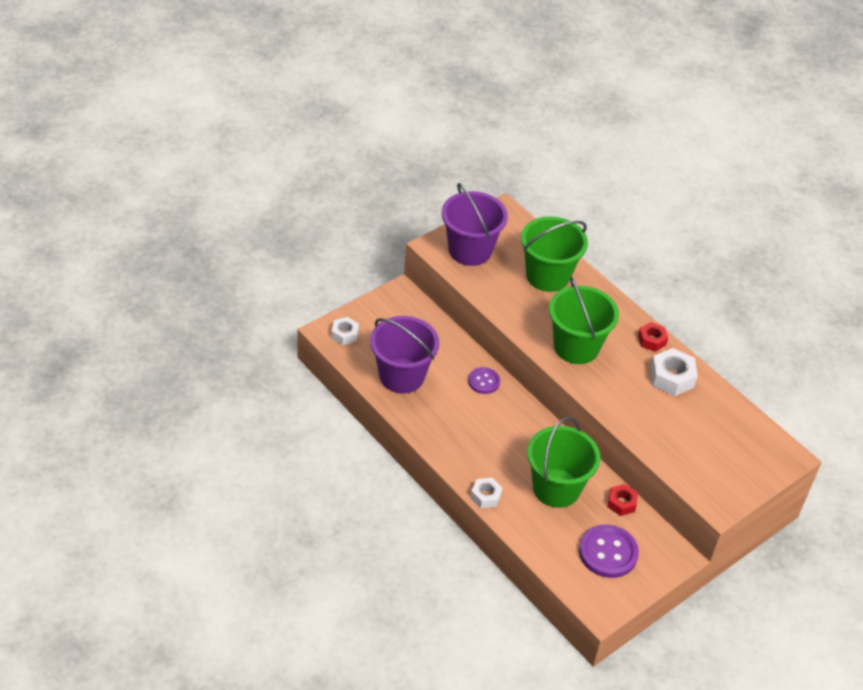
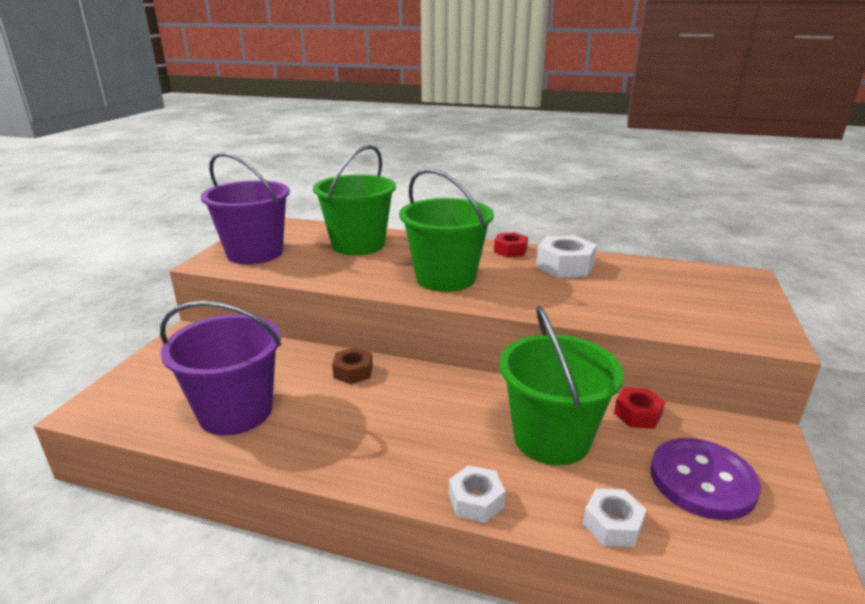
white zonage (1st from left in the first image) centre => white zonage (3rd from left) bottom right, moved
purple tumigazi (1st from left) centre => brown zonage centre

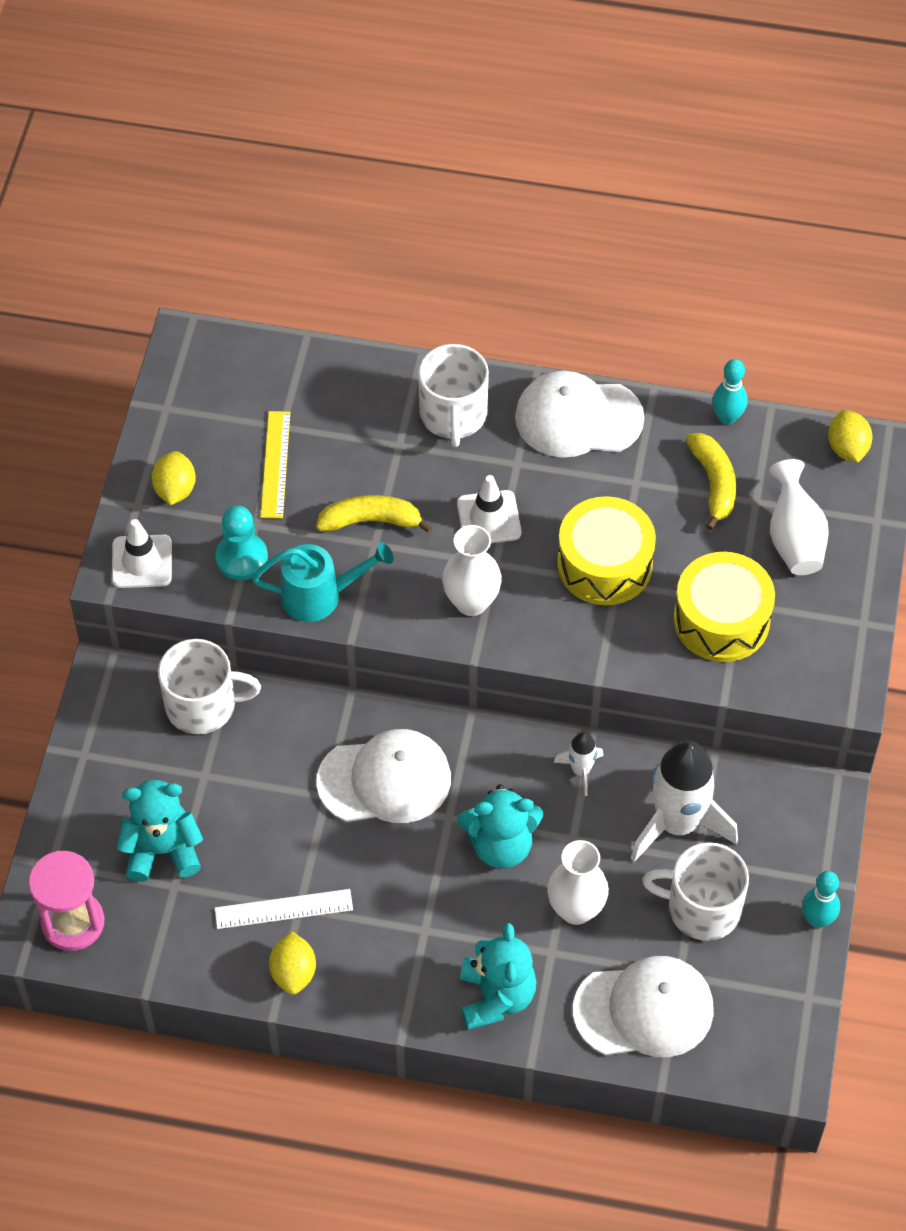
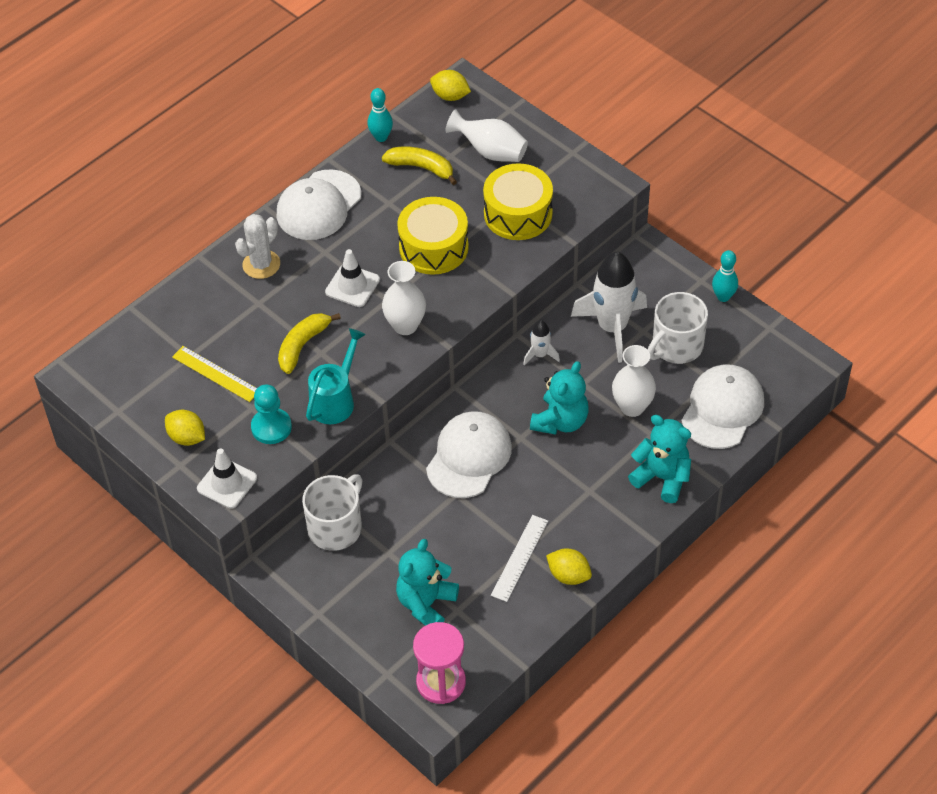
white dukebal (2nd from left) top centre => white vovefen top left

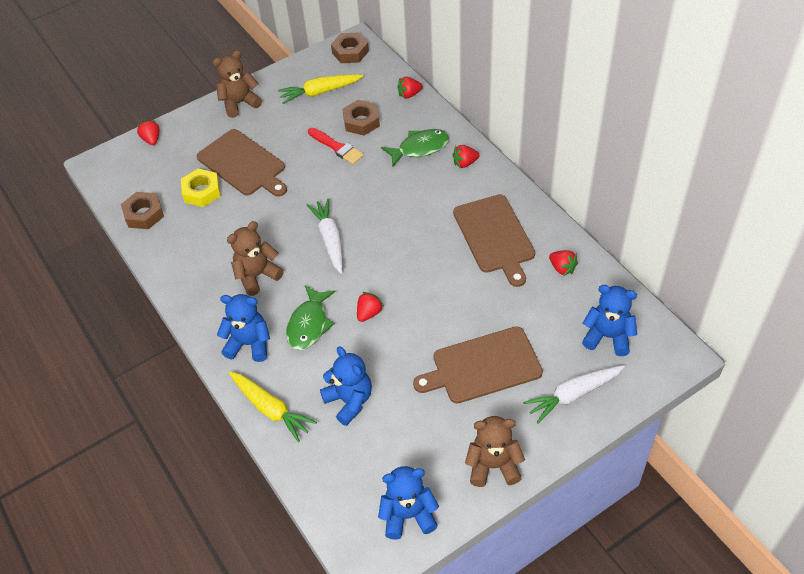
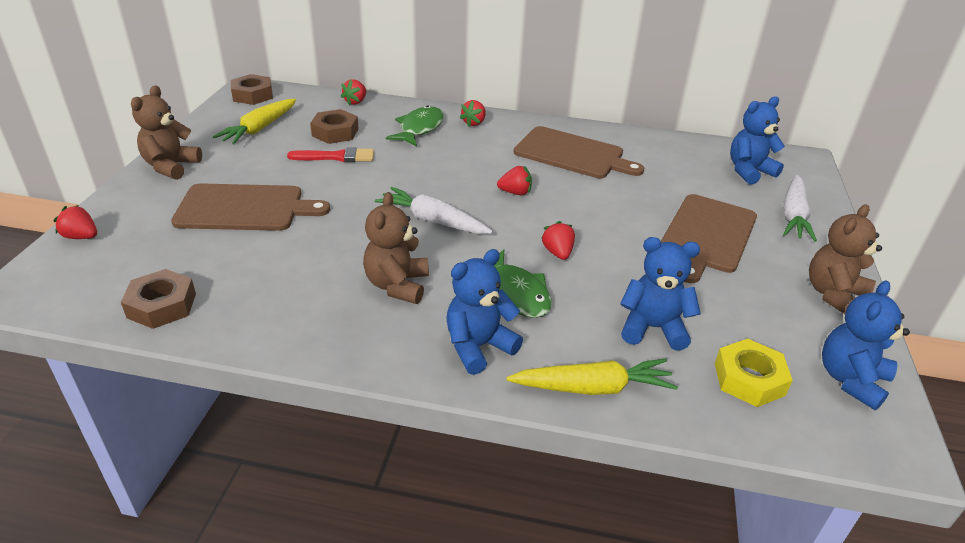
yellow zonage top left => yellow zonage bottom right, moved
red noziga (5th from left in the first image) middle right => red noziga (4th from left) top centre, moved

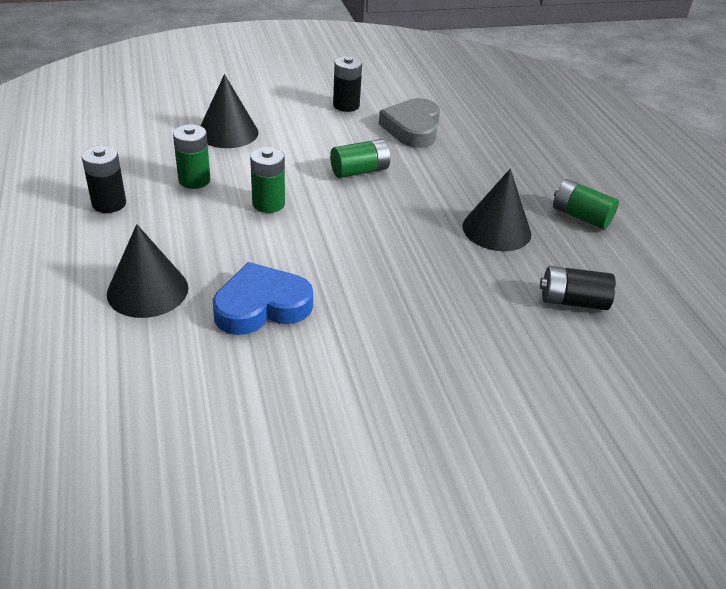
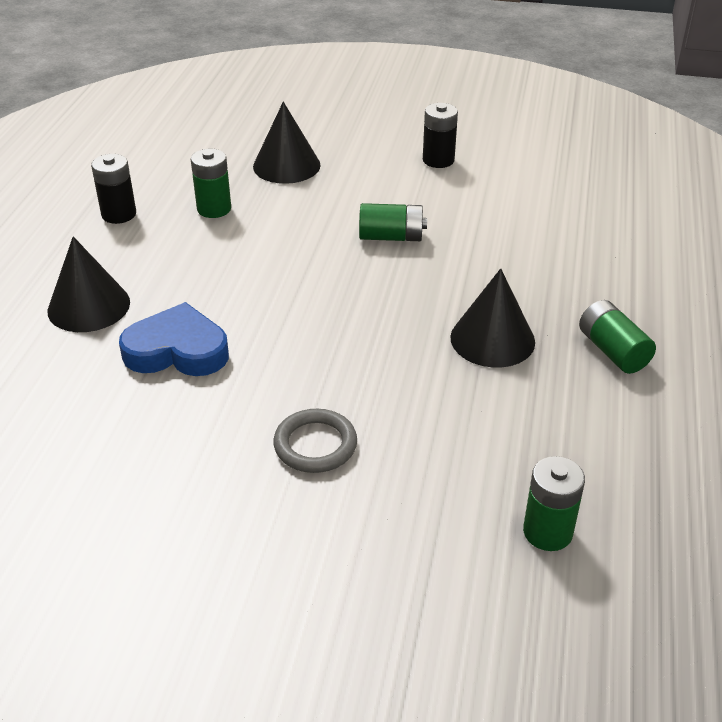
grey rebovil top centre => nothing
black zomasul (3rd from left) middle right => nothing
nothing => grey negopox centre
green zomasul (2nd from left in the first image) top centre => green zomasul (3rd from left) bottom right, moved

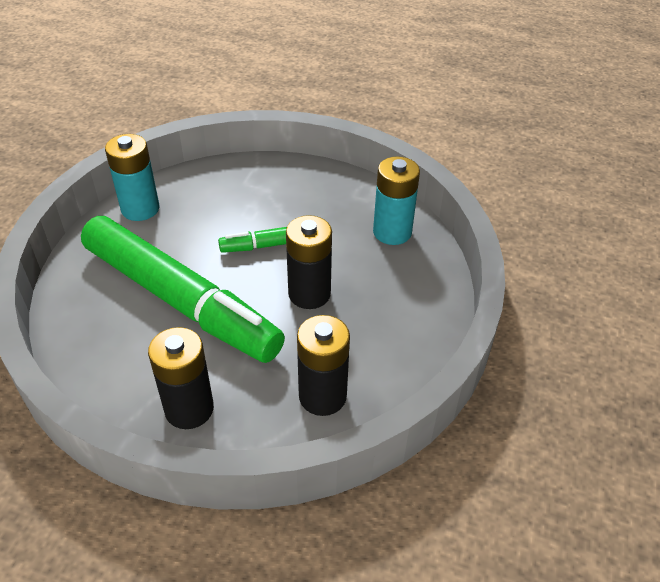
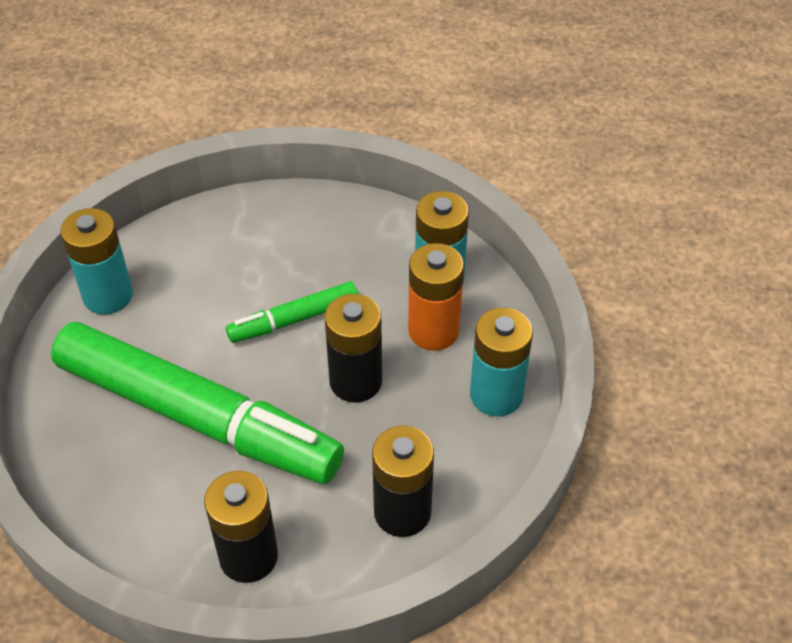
nothing => orange zomasul centre
nothing => turquoise zomasul (3rd from left) centre

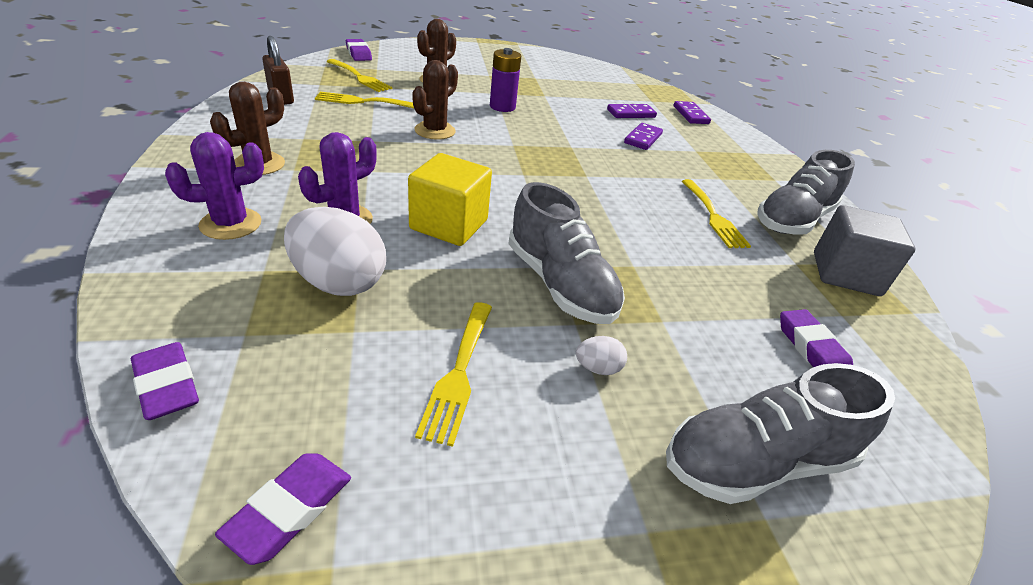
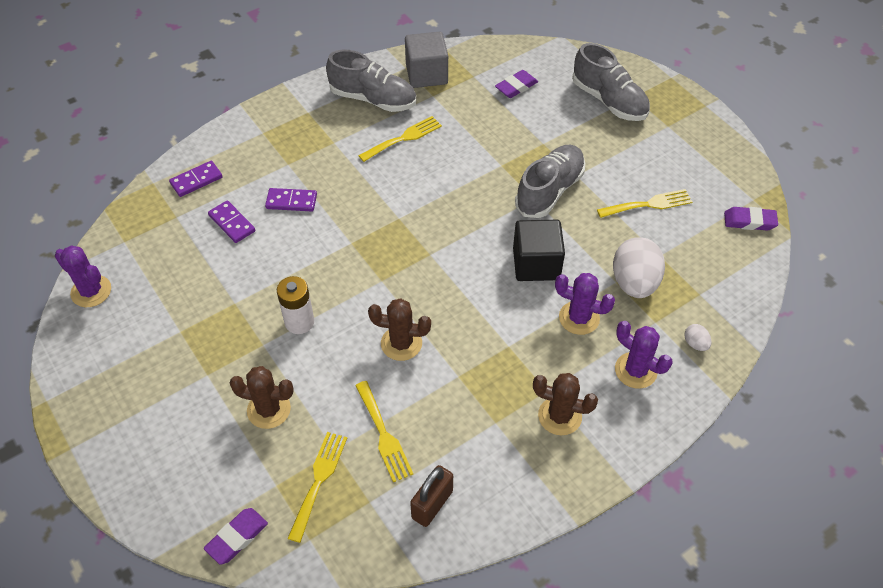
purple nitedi (1st from left) middle left => nothing
nothing => purple vovefen (1st from left) middle left
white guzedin (2nd from left) centre => white guzedin (2nd from left) middle right, moved
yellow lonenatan centre => black lonenatan centre
purple zomasul top centre => white zomasul centre

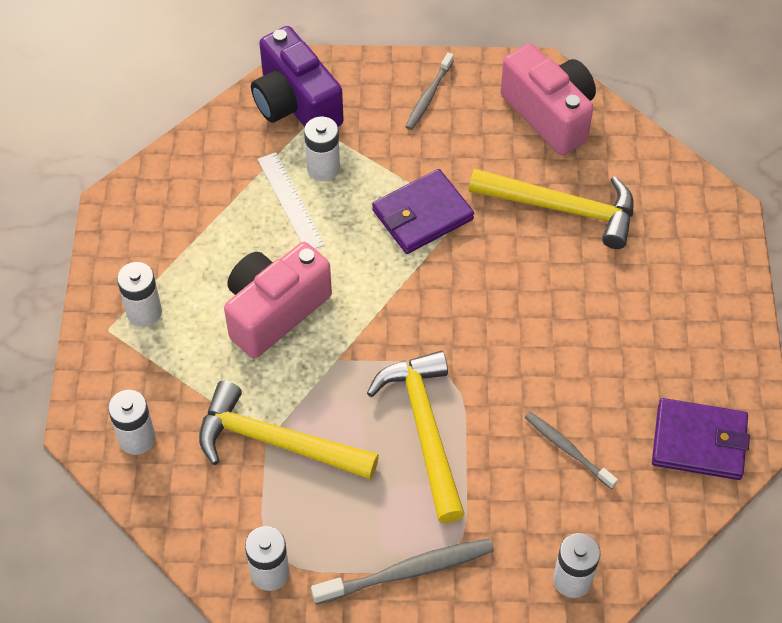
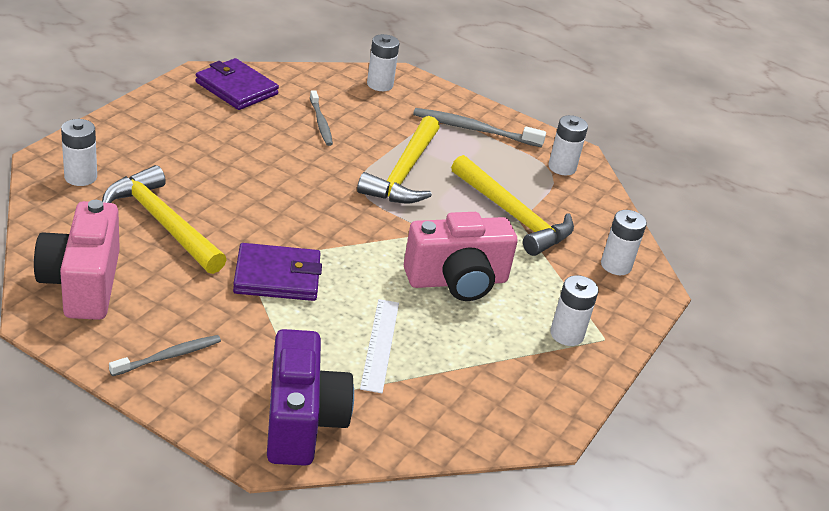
white zomasul (4th from left in the first image) top centre => white zomasul (1st from left) top left, moved

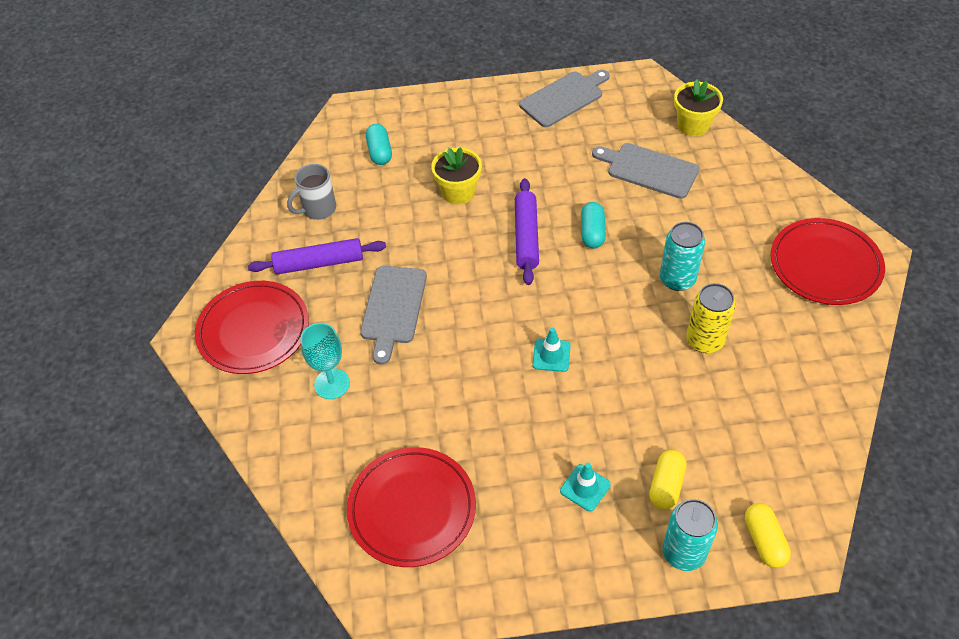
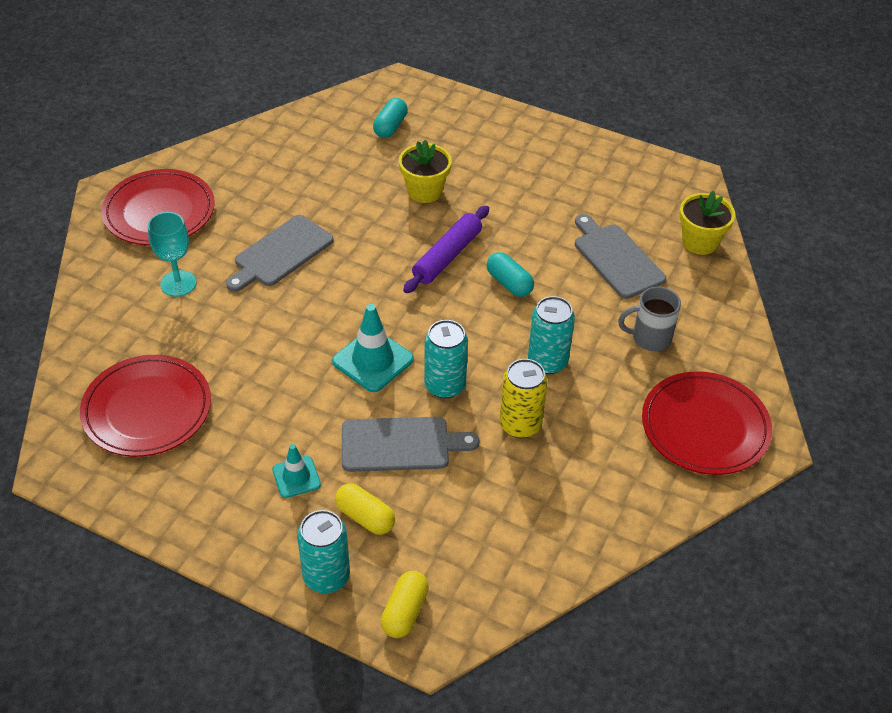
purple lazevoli (1st from left) middle left => nothing
nothing => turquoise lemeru (2nd from left) centre
grey dukebal top left => grey dukebal middle right, moved
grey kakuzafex (2nd from left) top centre => grey kakuzafex (2nd from left) centre, moved
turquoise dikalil (2nd from left) centre, 75 degrees counterclockwise
yellow dikalil (1st from left) bottom right => yellow dikalil (1st from left) bottom centre, 75 degrees clockwise
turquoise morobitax (1st from left in the first image) centre => turquoise morobitax (2nd from left) centre, x1.64

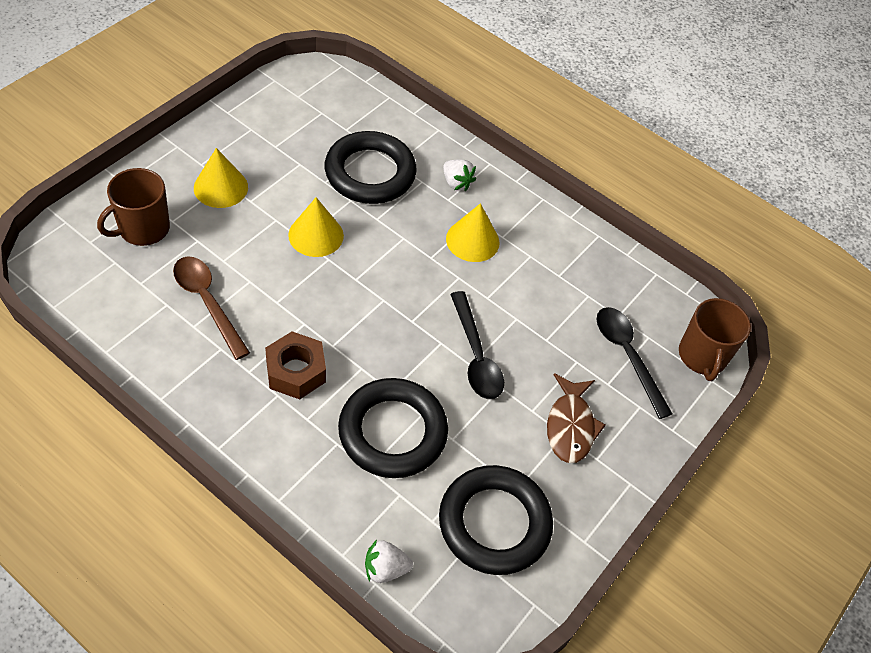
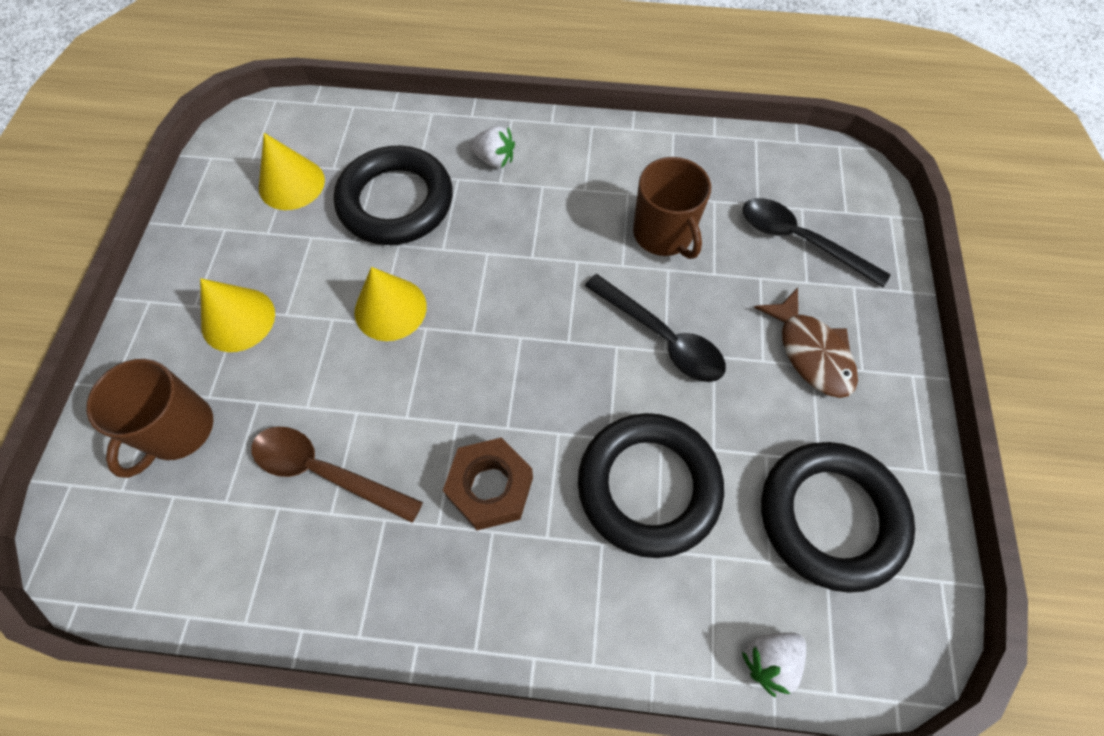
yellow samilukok (3rd from left in the first image) centre => yellow samilukok (2nd from left) top left, moved
brown dukebal (2nd from left) middle right => brown dukebal (2nd from left) top centre, moved

